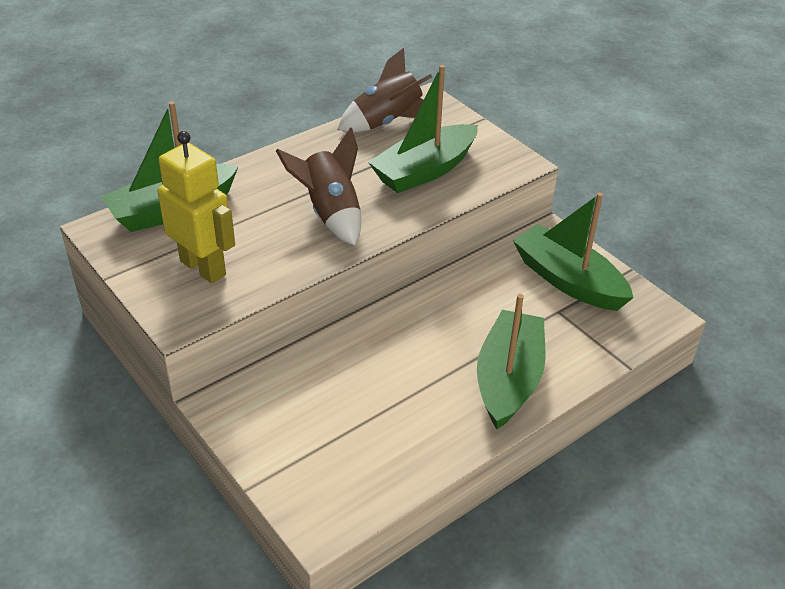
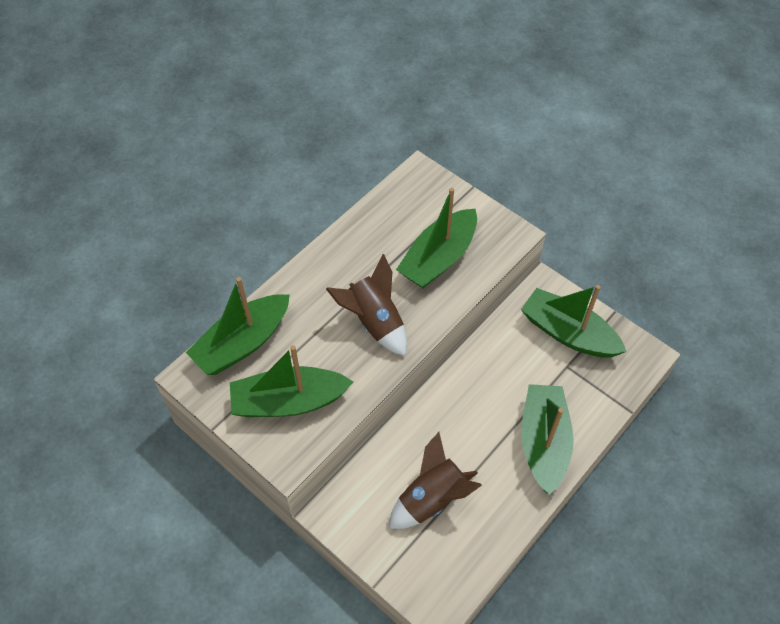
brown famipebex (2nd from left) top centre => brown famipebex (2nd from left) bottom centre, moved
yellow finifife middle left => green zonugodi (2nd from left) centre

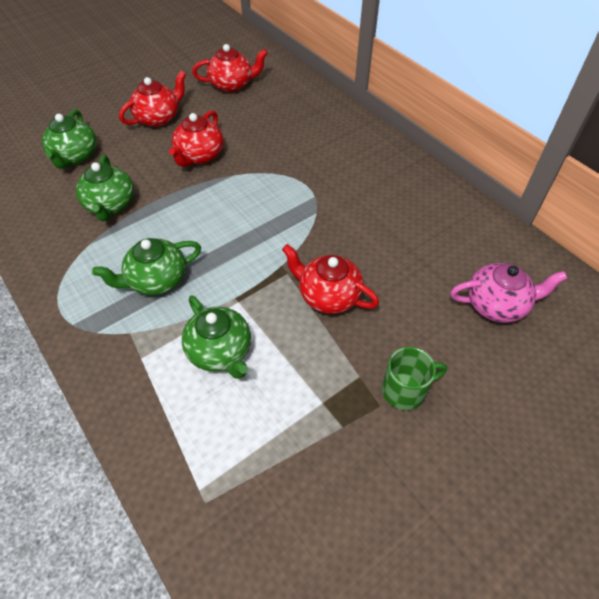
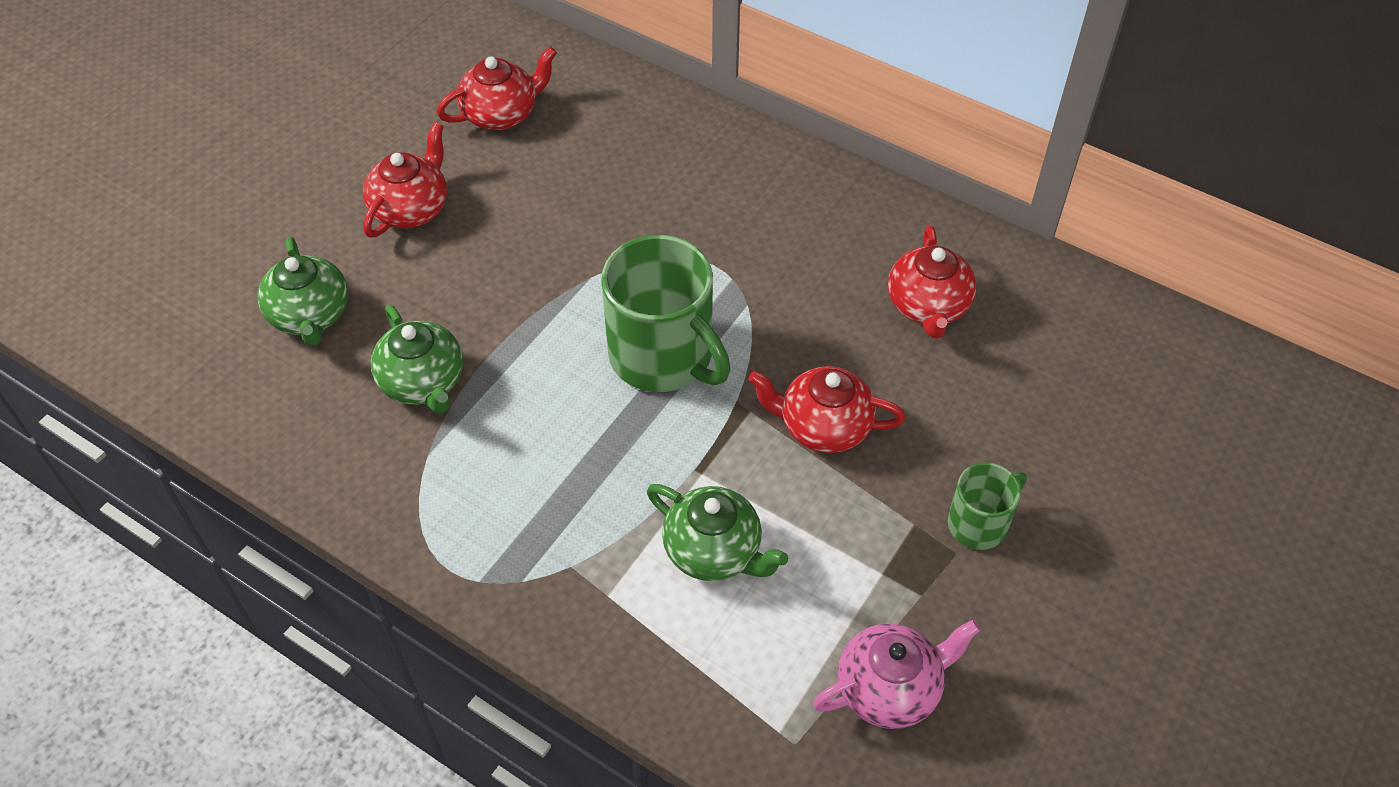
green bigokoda (3rd from left) middle left => nothing
nothing => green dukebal (1st from left) centre
red bigokoda (2nd from left in the first image) top left => red bigokoda (4th from left) centre, moved
pink bigokoda middle right => pink bigokoda bottom centre, moved

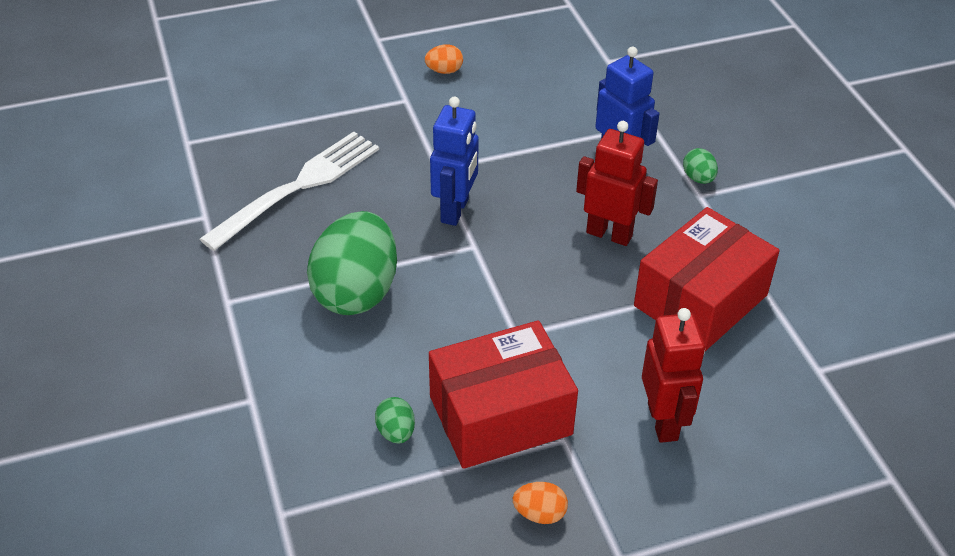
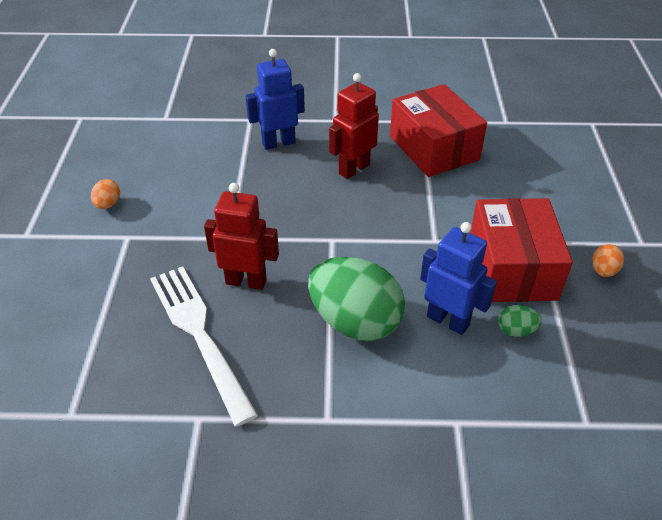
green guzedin (3rd from left) top right => nothing
blue finifife (1st from left in the first image) top centre => blue finifife (2nd from left) middle right, moved
red finifife (2nd from left in the first image) bottom right => red finifife (1st from left) centre, moved

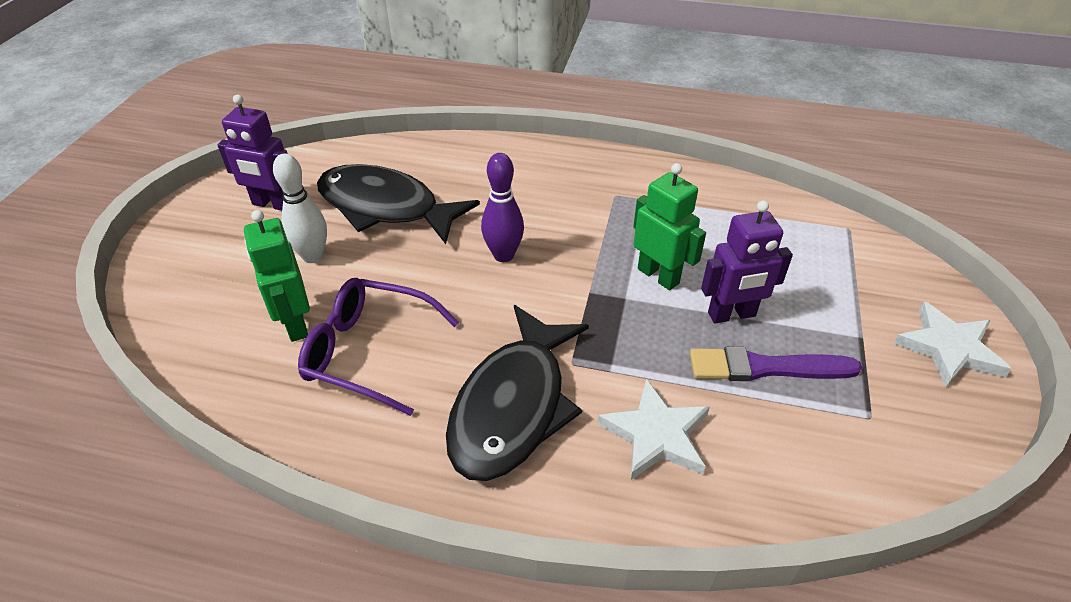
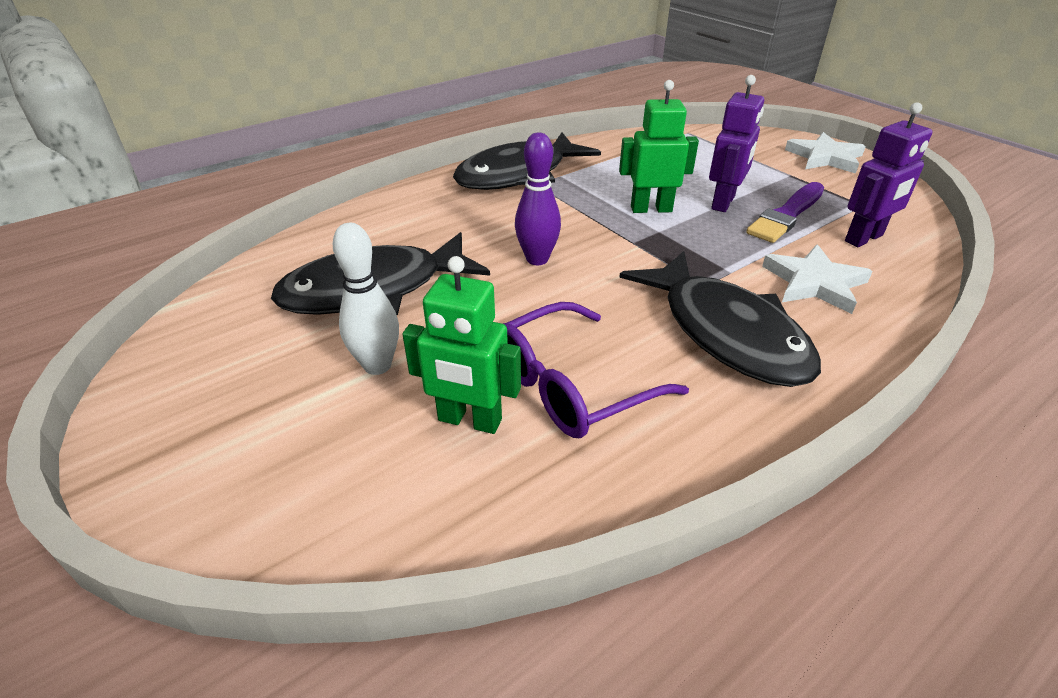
nothing => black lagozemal (2nd from left) top centre
purple finifife (1st from left in the first image) top left => purple finifife (2nd from left) top right, moved

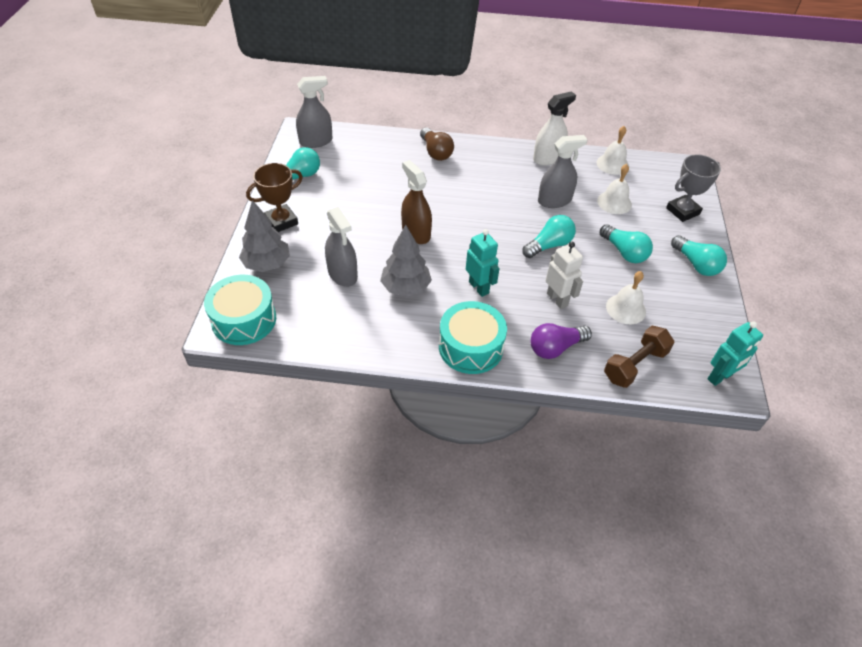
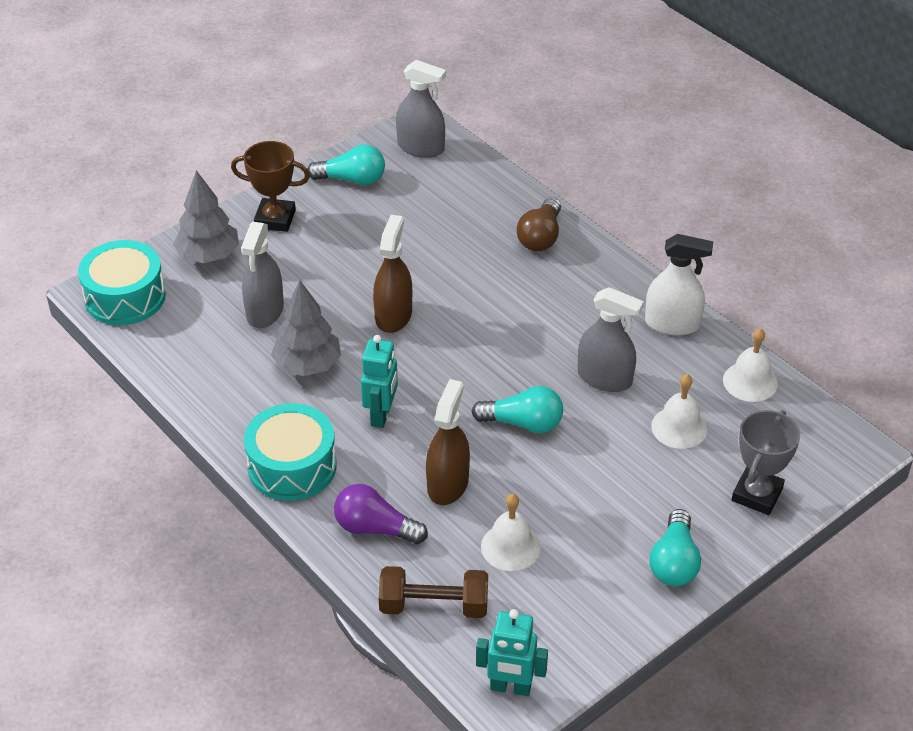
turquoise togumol (3rd from left) middle right => nothing
white finifife centre => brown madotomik (2nd from left) centre
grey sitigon top right => grey sitigon middle right, 75 degrees counterclockwise

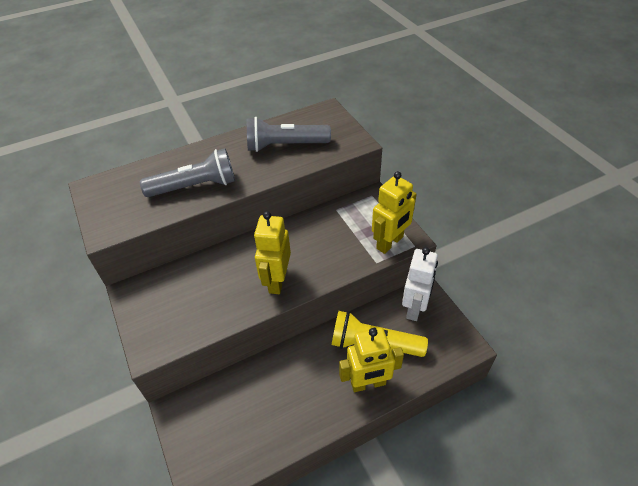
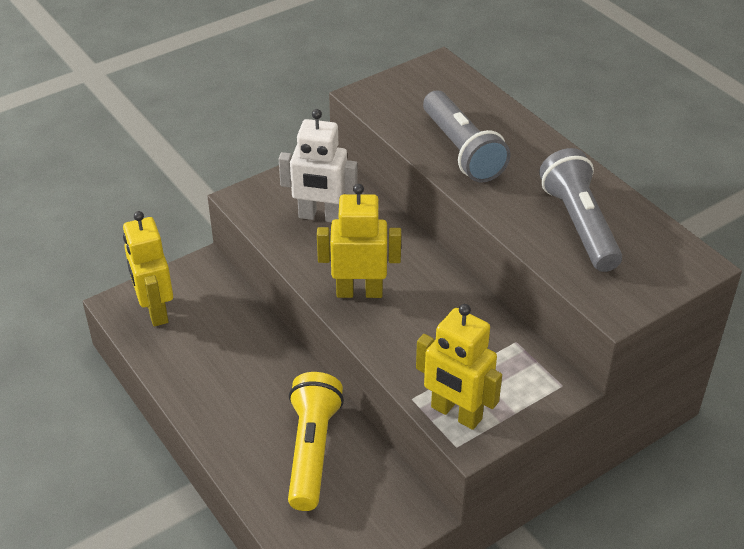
yellow finifife (2nd from left in the first image) bottom centre => yellow finifife (1st from left) middle left, moved
white finifife centre => white finifife top centre, moved

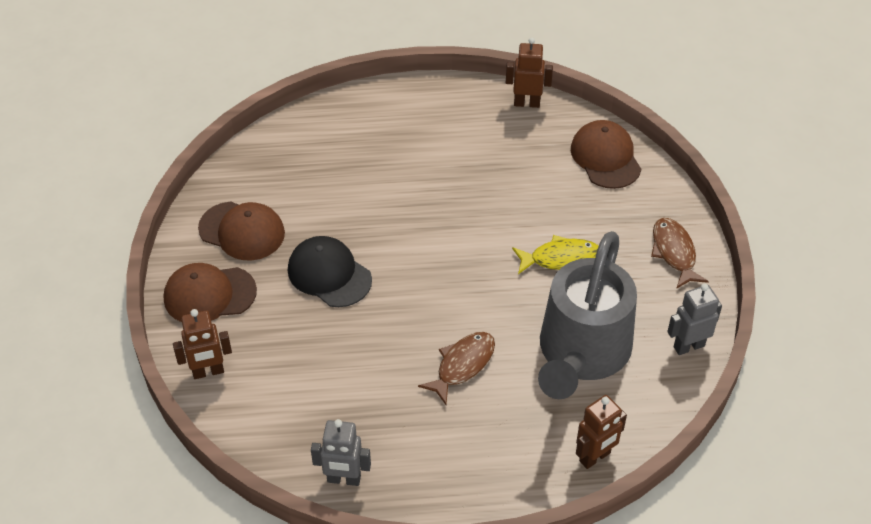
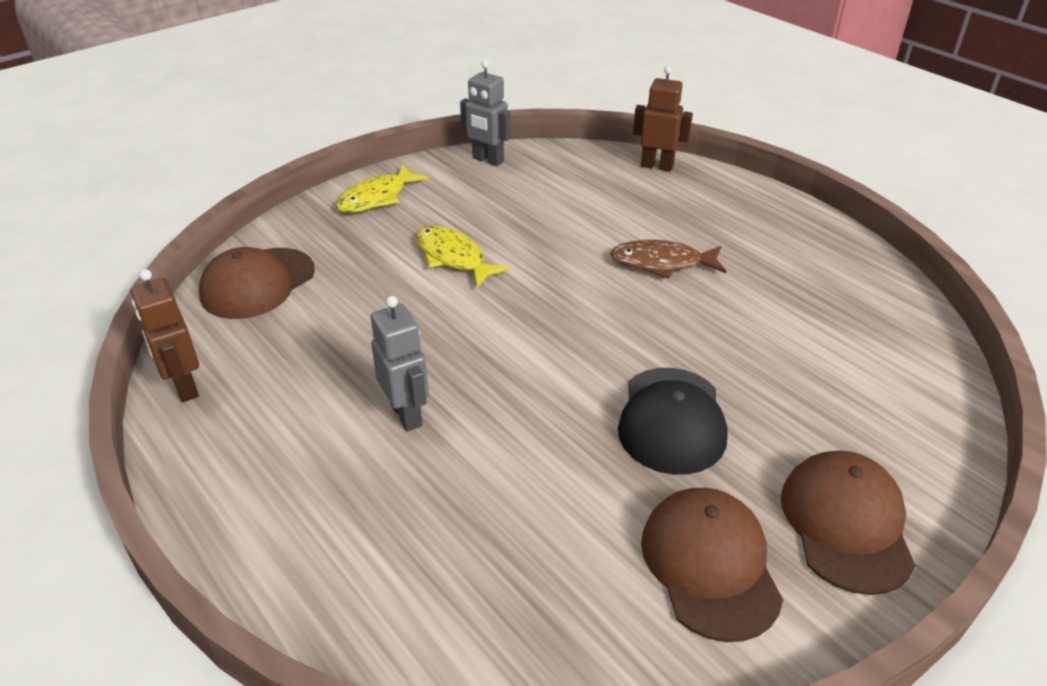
brown finifife (1st from left) middle left => nothing
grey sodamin middle right => nothing
grey finifife (1st from left) bottom centre => grey finifife (1st from left) centre, moved
brown lagozemal (2nd from left) middle right => yellow lagozemal (1st from left) top centre
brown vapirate (1st from left in the first image) middle left => brown vapirate (3rd from left) bottom right, 135 degrees counterclockwise

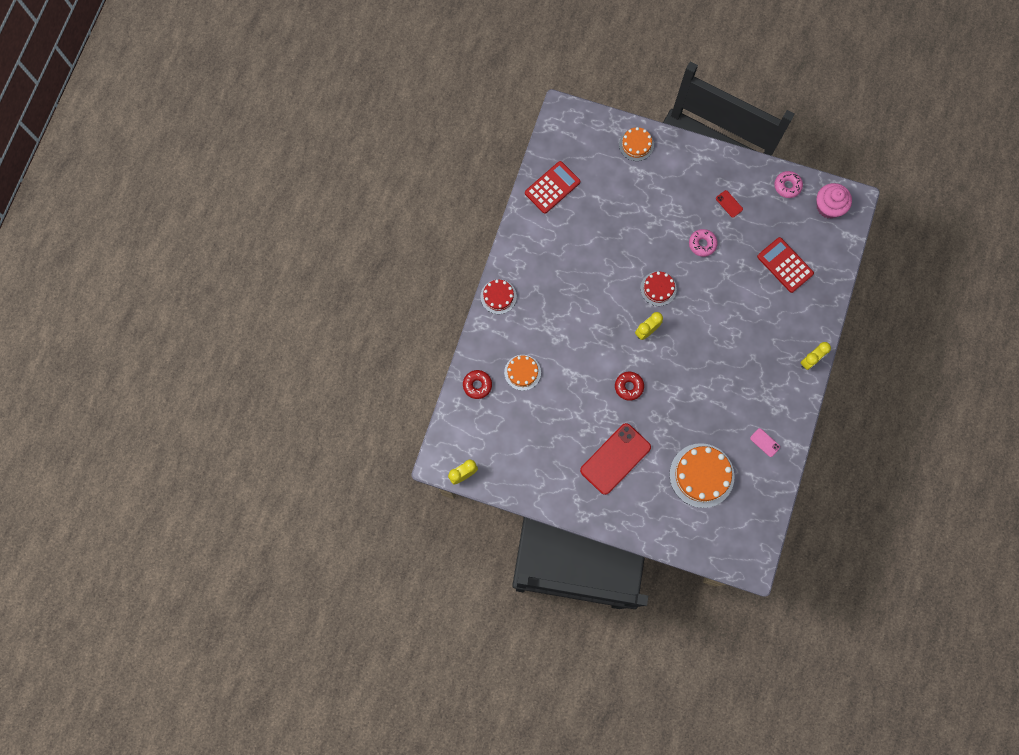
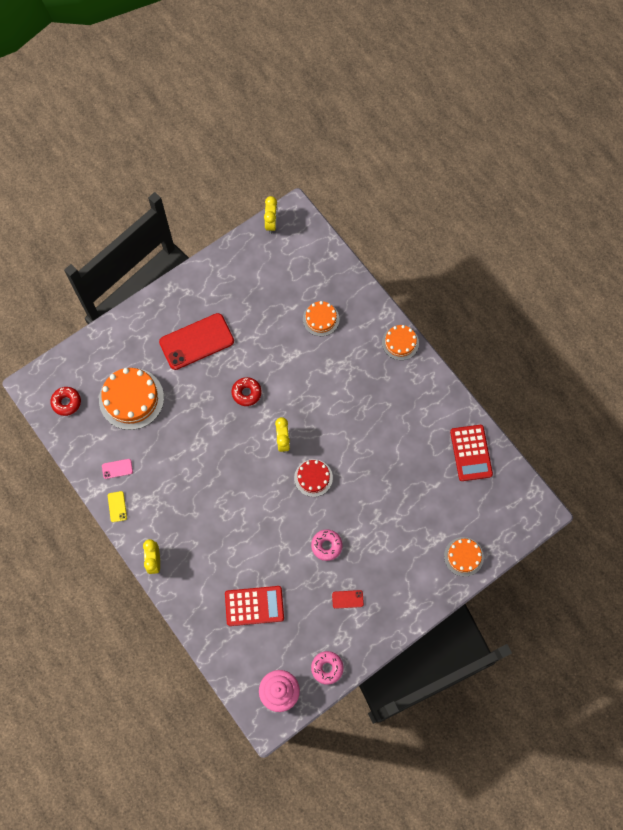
nothing => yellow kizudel middle left
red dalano (1st from left) centre => red dalano (1st from left) middle left, moved
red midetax (1st from left) centre => orange midetax (3rd from left) centre
red kizudel (1st from left) centre => red kizudel (1st from left) middle left, 75 degrees clockwise

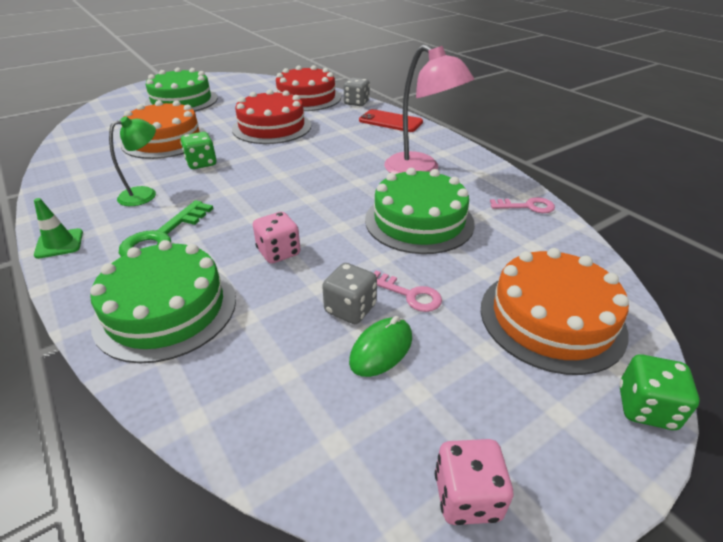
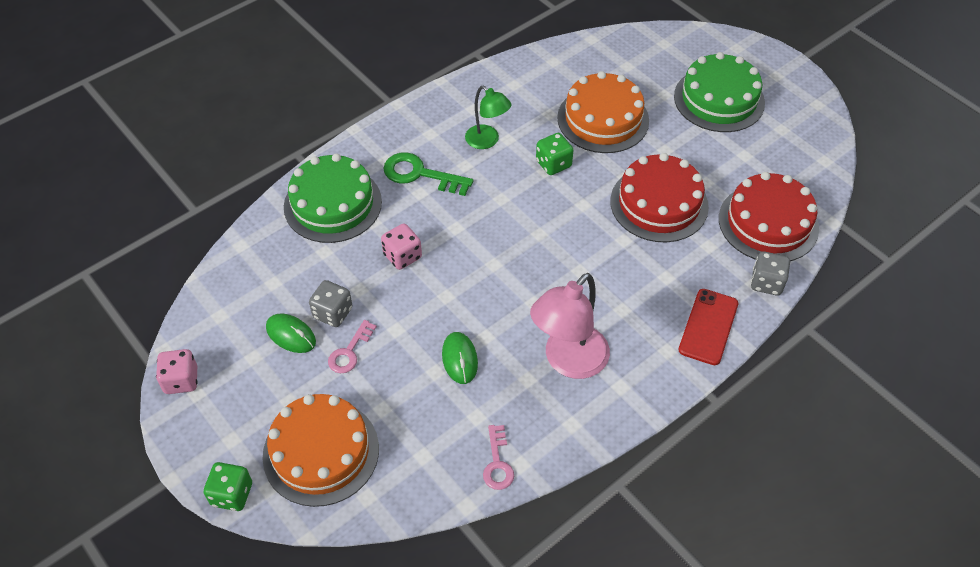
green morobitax middle left => nothing
green midetax (3rd from left) centre => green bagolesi (2nd from left) centre

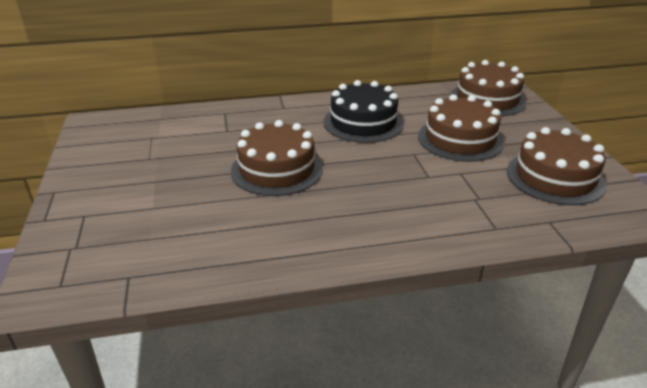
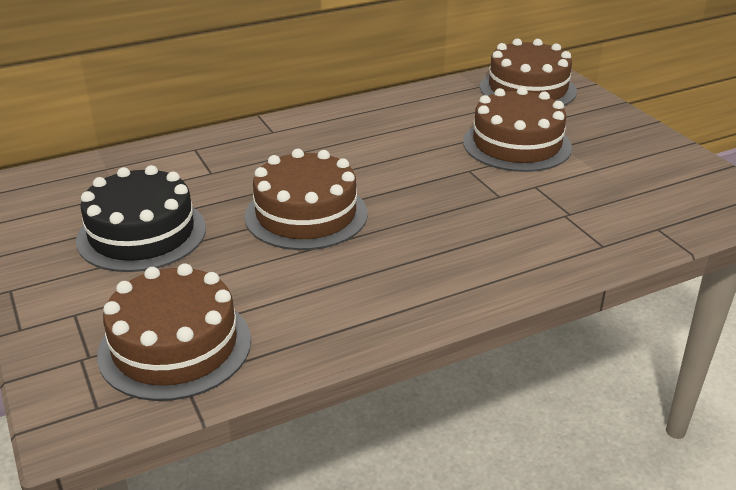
black midetax top centre => black midetax middle left, moved
brown midetax (4th from left in the first image) middle right => brown midetax (1st from left) bottom left, moved

